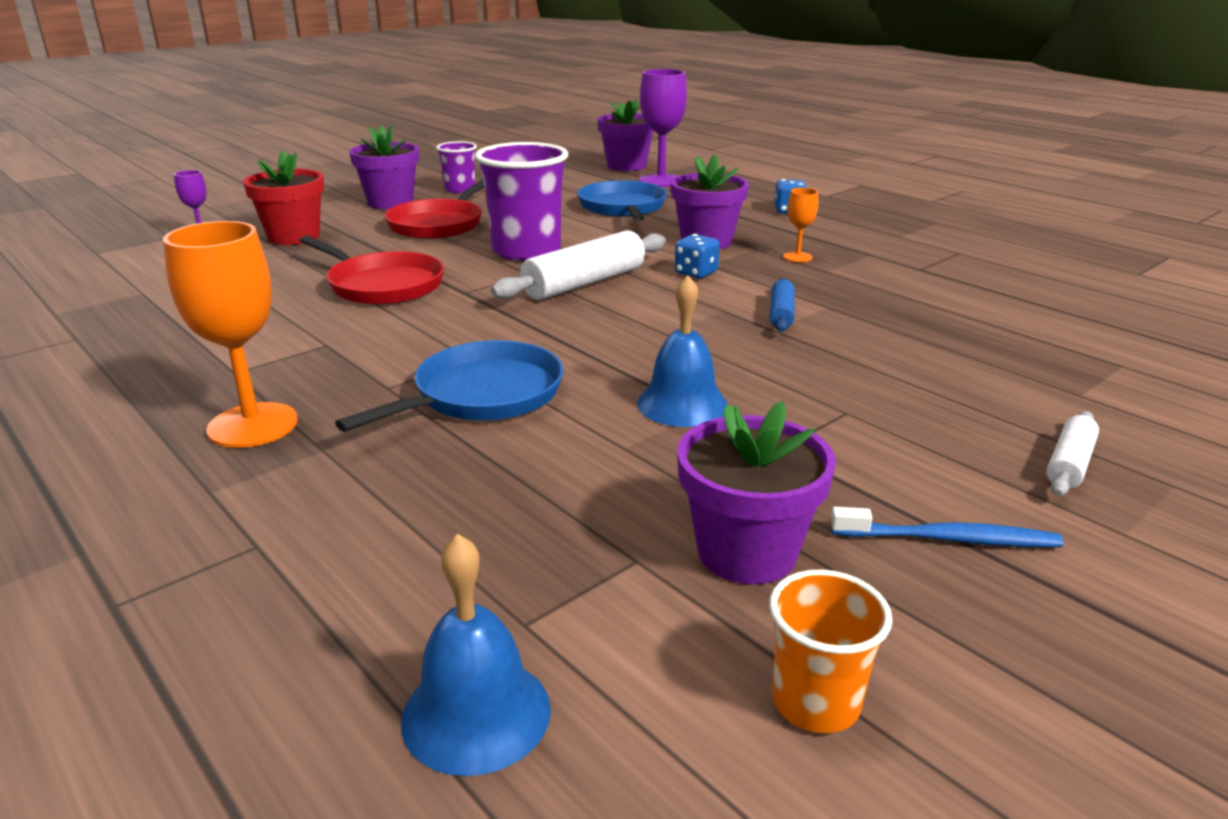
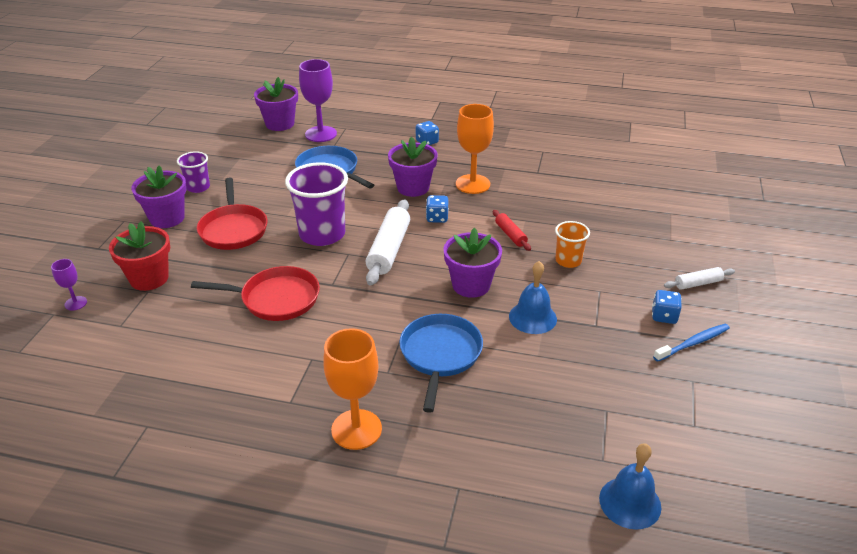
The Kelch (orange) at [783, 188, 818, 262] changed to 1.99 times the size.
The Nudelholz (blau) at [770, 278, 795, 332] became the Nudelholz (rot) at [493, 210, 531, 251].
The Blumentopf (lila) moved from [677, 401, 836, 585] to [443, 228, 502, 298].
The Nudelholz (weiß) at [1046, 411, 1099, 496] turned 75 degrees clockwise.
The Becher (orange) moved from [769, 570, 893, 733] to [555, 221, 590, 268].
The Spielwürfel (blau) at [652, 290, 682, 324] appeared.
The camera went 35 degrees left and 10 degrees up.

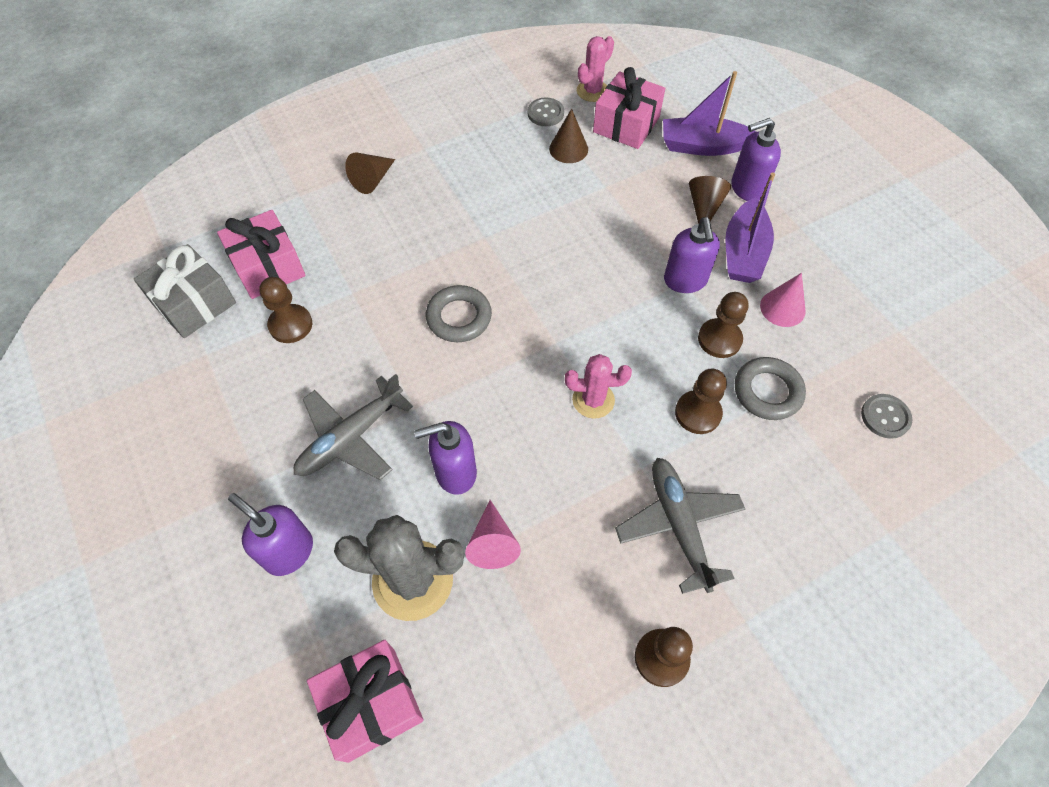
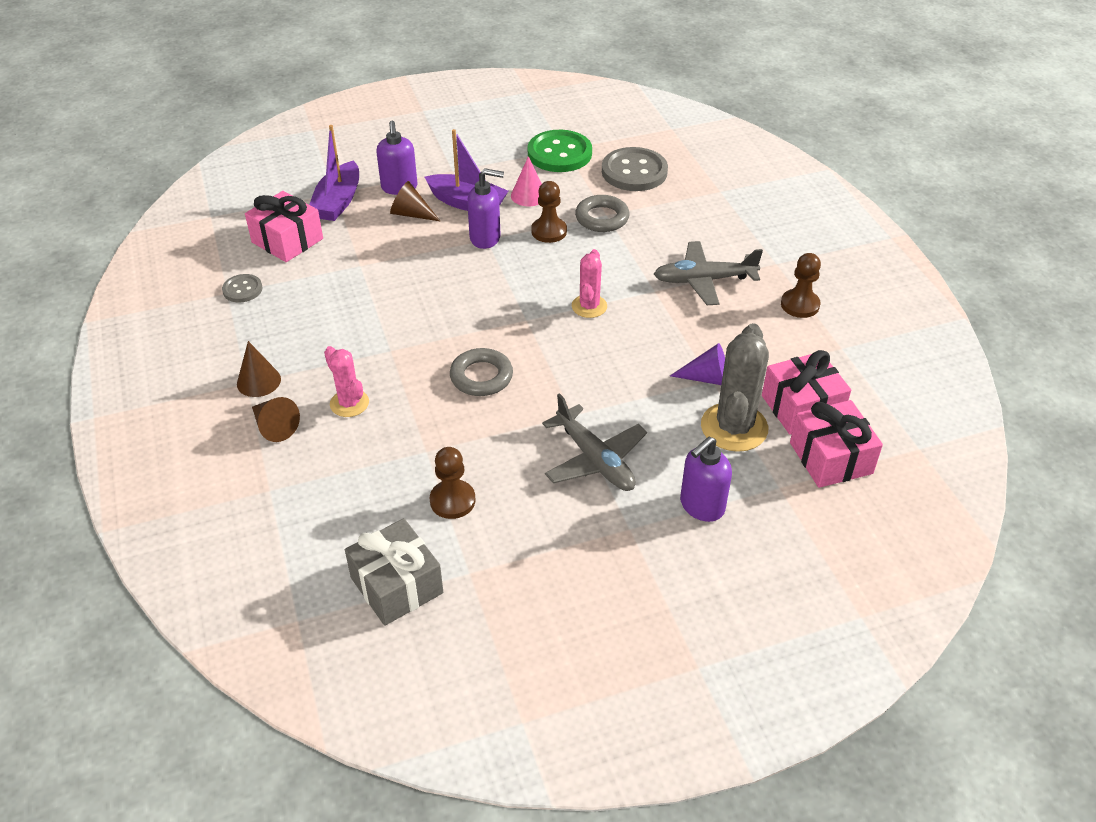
The Kaktus (rosa) moved from [577, 36, 614, 102] to [324, 346, 369, 417].
The Kegel (braun) moved from [549, 109, 588, 163] to [237, 341, 281, 397].
The Geschenk (rosa) moved from [217, 210, 306, 299] to [762, 350, 851, 435].
The Bauer (braun) at [675, 369, 727, 434] disappeared.
The Knopf (grau) at [861, 394, 912, 439] changed to 1.92 times the size.
The Seifenspender (lila) at [414, 421, 477, 495] disappeared.
The Kegel (rosa) at [465, 500, 521, 569] became the Kegel (lila) at [670, 343, 725, 385].
The Knopf (grün) at [528, 130, 592, 172] appeared.
The camera went 80 degrees left and 15 degrees down.

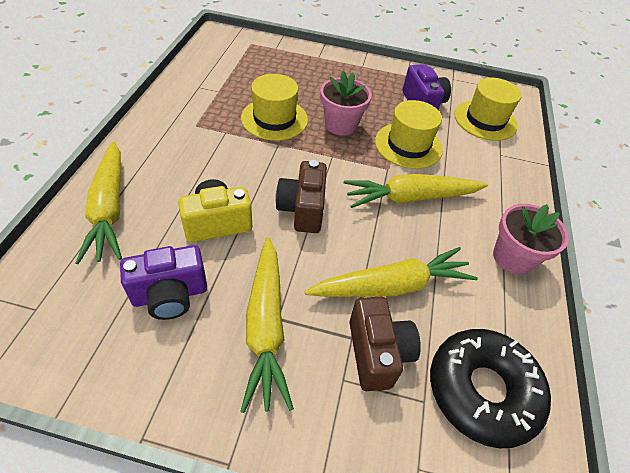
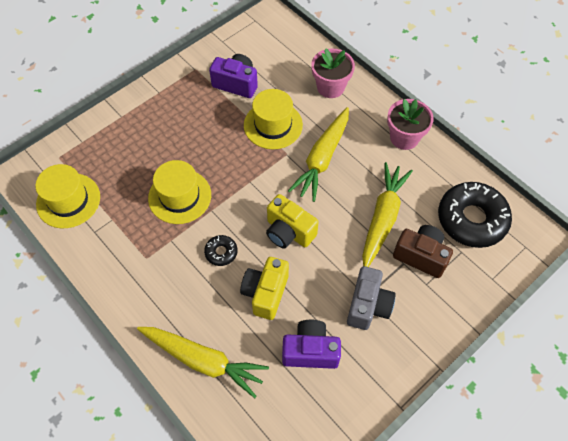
The Blumentopf (rosa) moved from [320, 71, 372, 136] to [311, 48, 355, 98].
The Hut (gelb) moved from [454, 78, 522, 141] to [35, 164, 100, 228].
The Kamera (braun) at [276, 160, 327, 233] became the Kamera (gelb) at [266, 194, 319, 249].
The Karotte (gelb) at [240, 237, 294, 413] was replaced by the Kamera (grau) at [347, 266, 396, 330].
The Kamera (lila) at [120, 245, 207, 320] turned 105 degrees counterclockwise.
The Donut (schwarz) at [204, 235, 238, 266] appeared.
The camera went 50 degrees left and 10 degrees up.

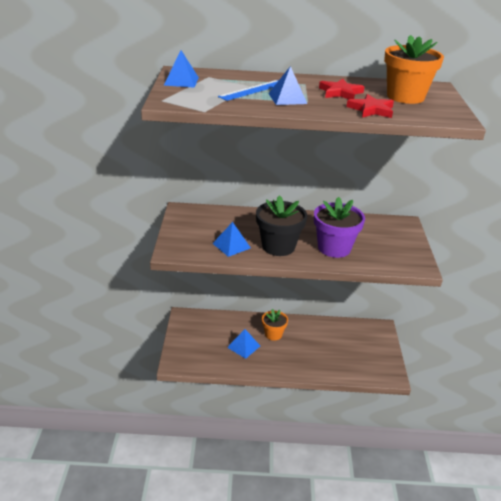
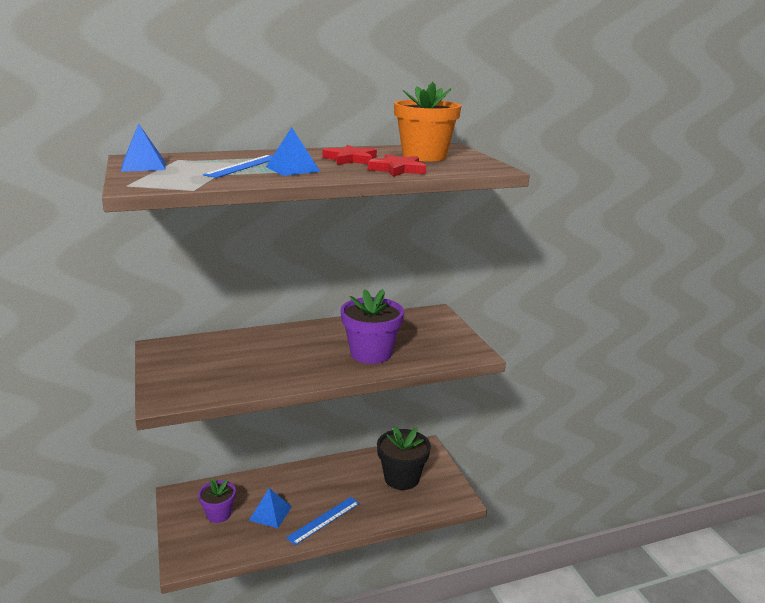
The Blumentopf (schwarz) moved from [256, 195, 307, 256] to [377, 425, 431, 490].
The Pyramide (blau) at [212, 222, 251, 257] disappeared.
The Blumentopf (orange) at [262, 309, 288, 341] disappeared.
The Blumentopf (lila) at [198, 479, 236, 523] appeared.
The Lineal (blau) at [286, 497, 359, 545] appeared.
The camera went 20 degrees left and 10 degrees down.

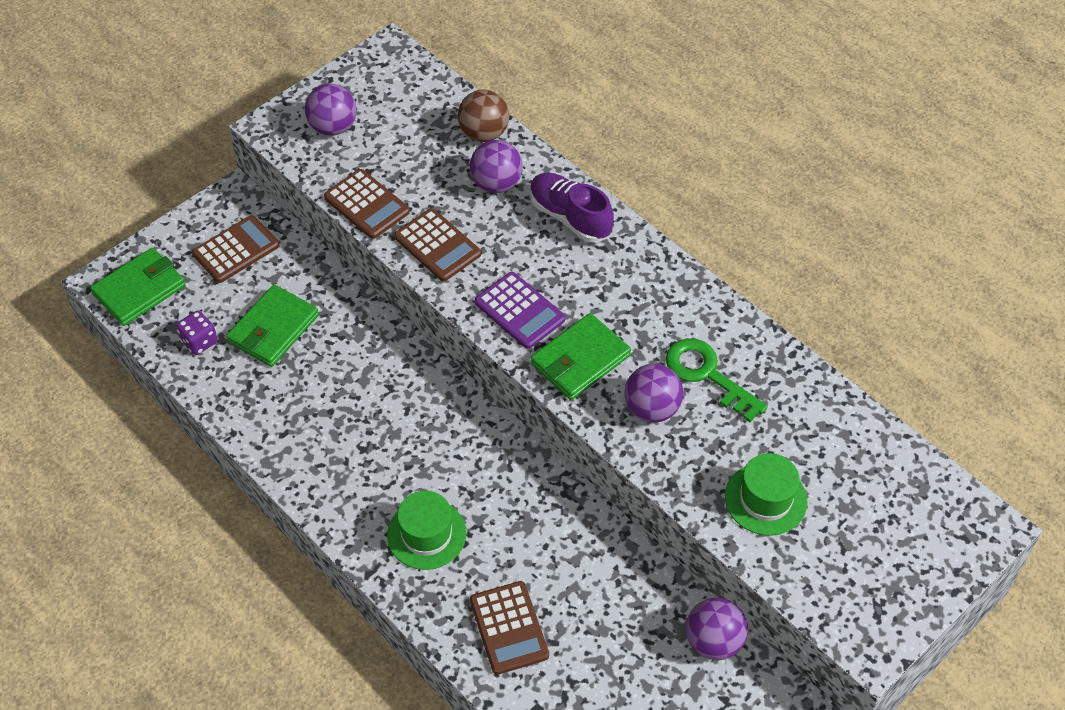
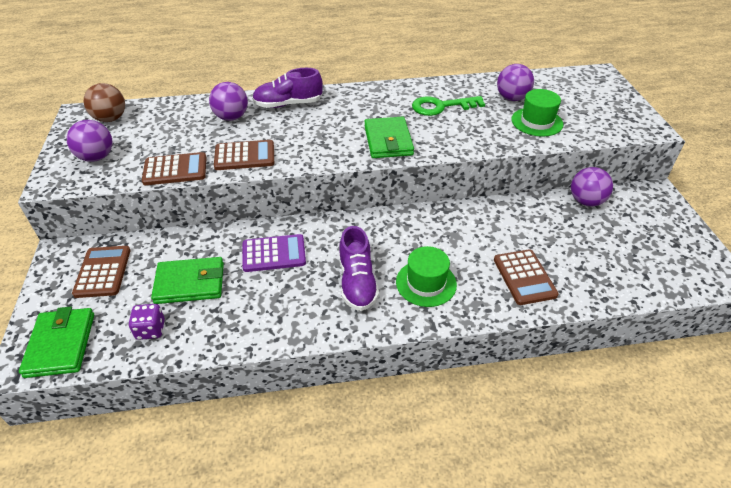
The Ball (braun) moved from [458, 90, 509, 142] to [84, 83, 125, 122].
The Taschenrechner (lila) moved from [475, 272, 565, 349] to [242, 234, 306, 272].
The Geldbörse (grün) at [226, 285, 319, 367] turned 75 degrees counterclockwise.
The Ball (lila) moved from [624, 364, 683, 423] to [497, 64, 534, 101].
The Taschenrechner (braun) at [470, 581, 549, 675] turned 60 degrees clockwise.
The Schuh (lila) at [339, 226, 379, 311] appeared.
The camera went 55 degrees left and 10 degrees down.

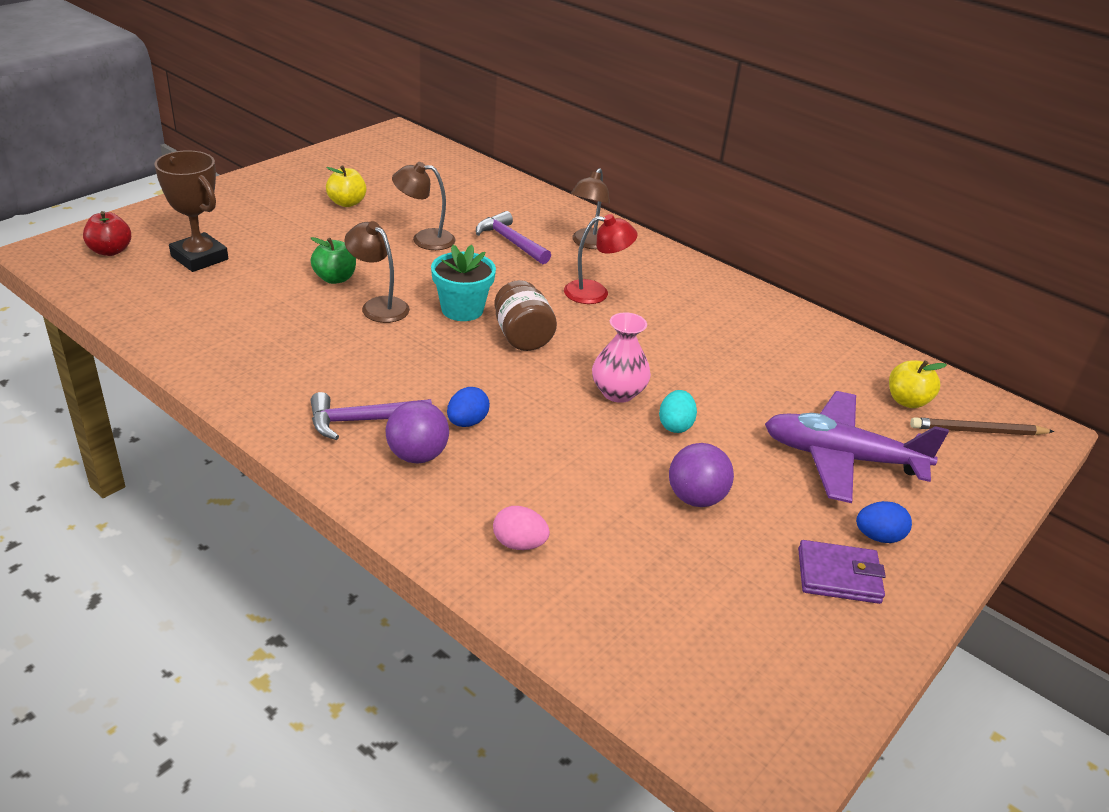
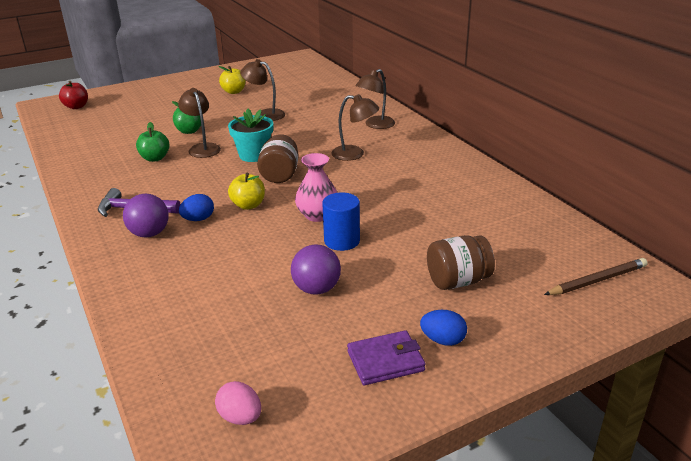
The Pokal (braun) at [155, 150, 228, 272] disappeared.
The Hammer (lila) at [476, 211, 551, 264] disappeared.
The Lampe (rot) at [564, 214, 638, 304] became the Lampe (braun) at [332, 94, 379, 161].
The Apfel (gelb) moved from [889, 360, 947, 408] to [228, 173, 265, 210].
The Ei (türkis) at [659, 390, 697, 433] was replaced by the Vollzylinder (blau) at [322, 192, 360, 251].
The Flugzeug (lila) at [765, 391, 949, 503] was replaced by the Einmachglas (braun) at [427, 235, 495, 290].
The Bleistift (braun) at [910, 417, 1055, 436] turned 135 degrees clockwise.
The Ei (rosa) moved from [493, 506, 550, 550] to [215, 381, 261, 425].
The Geldbörse (lila) at [798, 540, 886, 604] turned 45 degrees counterclockwise.
The Apfel (grün) at [136, 122, 169, 162] appeared.
The camera went 25 degrees right and 5 degrees down.

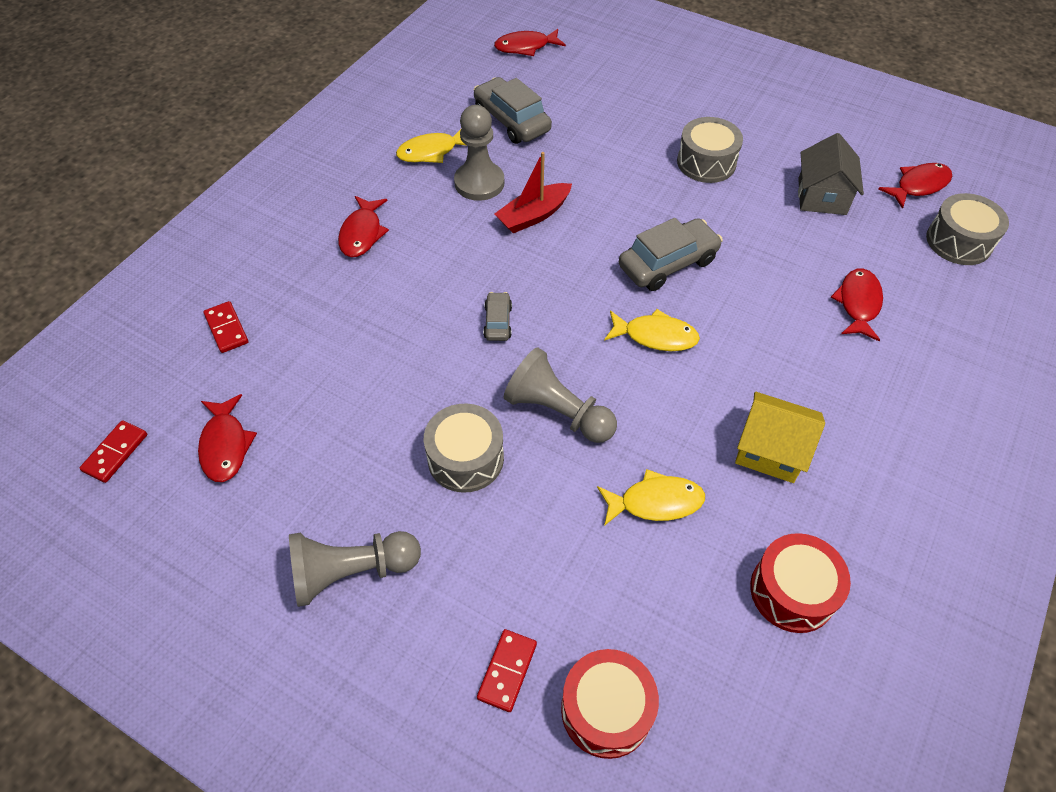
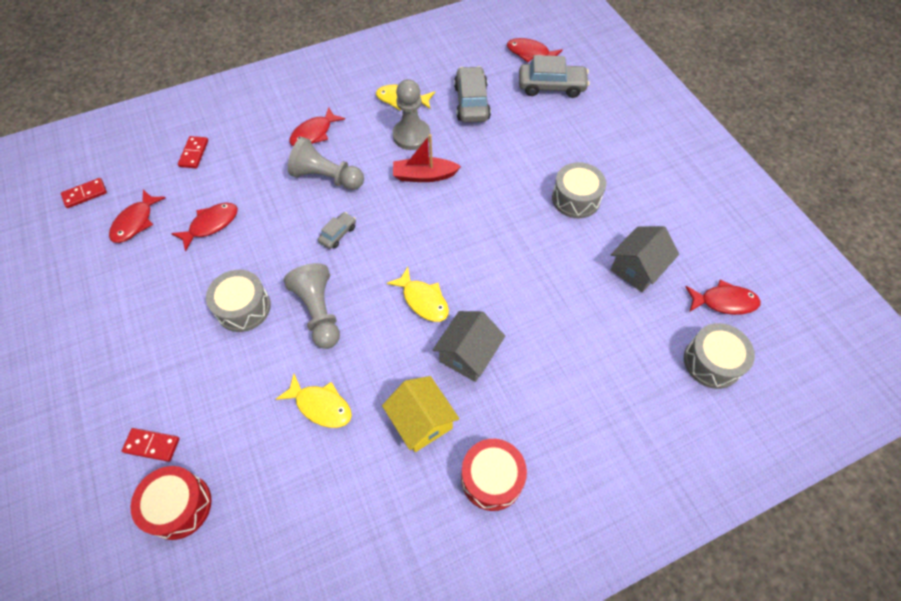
The Auto (grau) moved from [619, 218, 723, 291] to [519, 55, 590, 98].
The Fisch (rot) moved from [831, 268, 883, 341] to [171, 203, 238, 251].
The Bauer (grau) moved from [289, 531, 421, 607] to [288, 137, 364, 190].
The Trommel (rot) moved from [750, 533, 851, 633] to [461, 439, 527, 511].
The Dominostein (rot) at [477, 629, 537, 712] turned 45 degrees clockwise.
The Haus (grau) at [433, 311, 505, 382] appeared.
The camera went 35 degrees right and 5 degrees up.

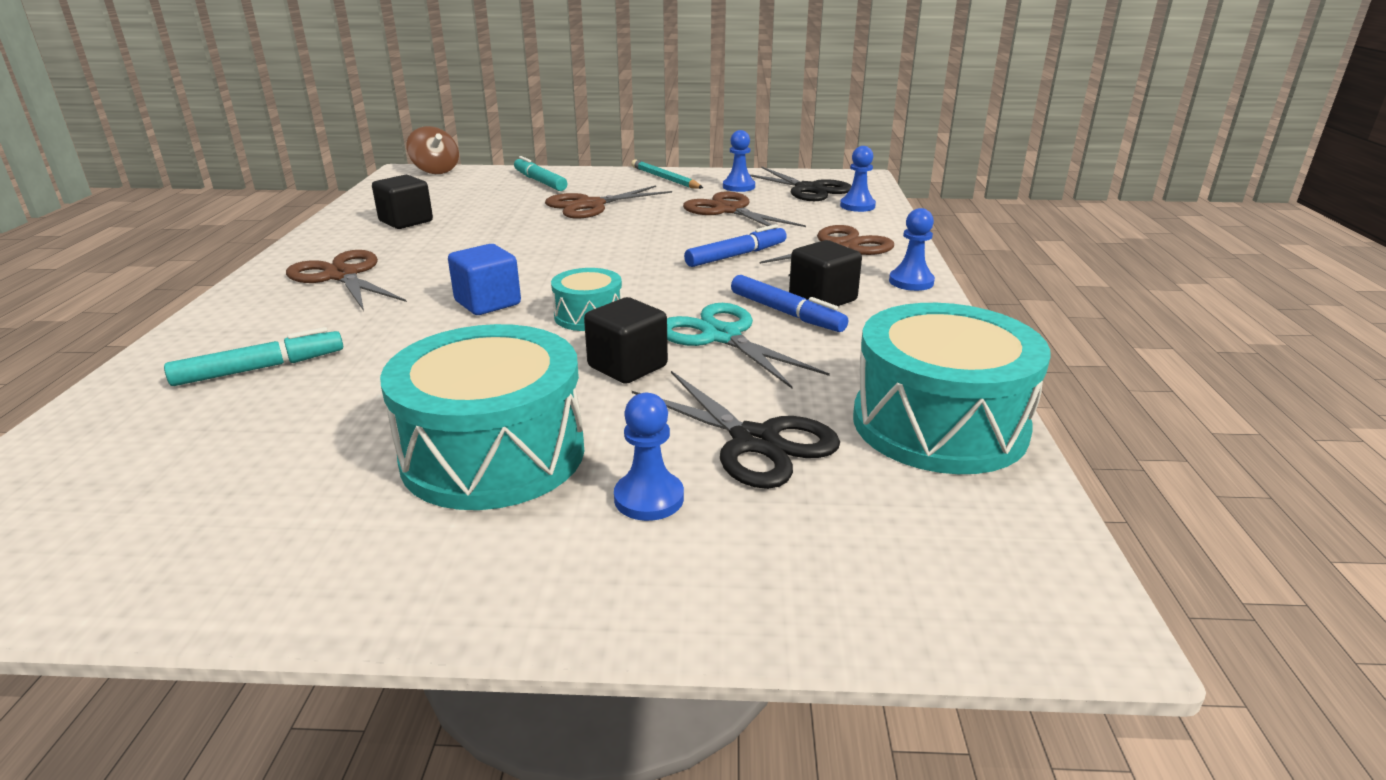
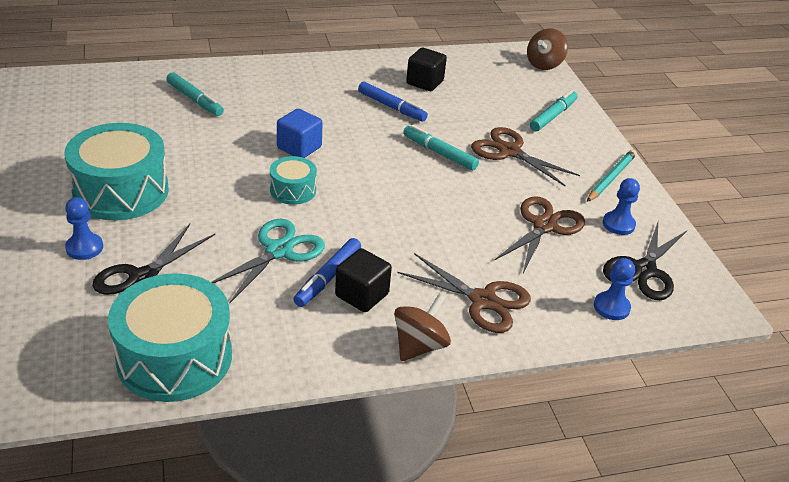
The Bauer (blau) at [889, 208, 935, 291] was replaced by the Kreisel (braun) at [394, 294, 451, 361].
The Filzstift (blau) moved from [684, 224, 787, 267] to [358, 82, 428, 122].
The Schere (braun) at [286, 250, 407, 311] disappeared.
The Kubus (schwarz) at [584, 297, 668, 384] disappeared.
The Filzstift (türkis) at [403, 125, 479, 170] appeared.
The camera went 70 degrees right and 10 degrees up.

